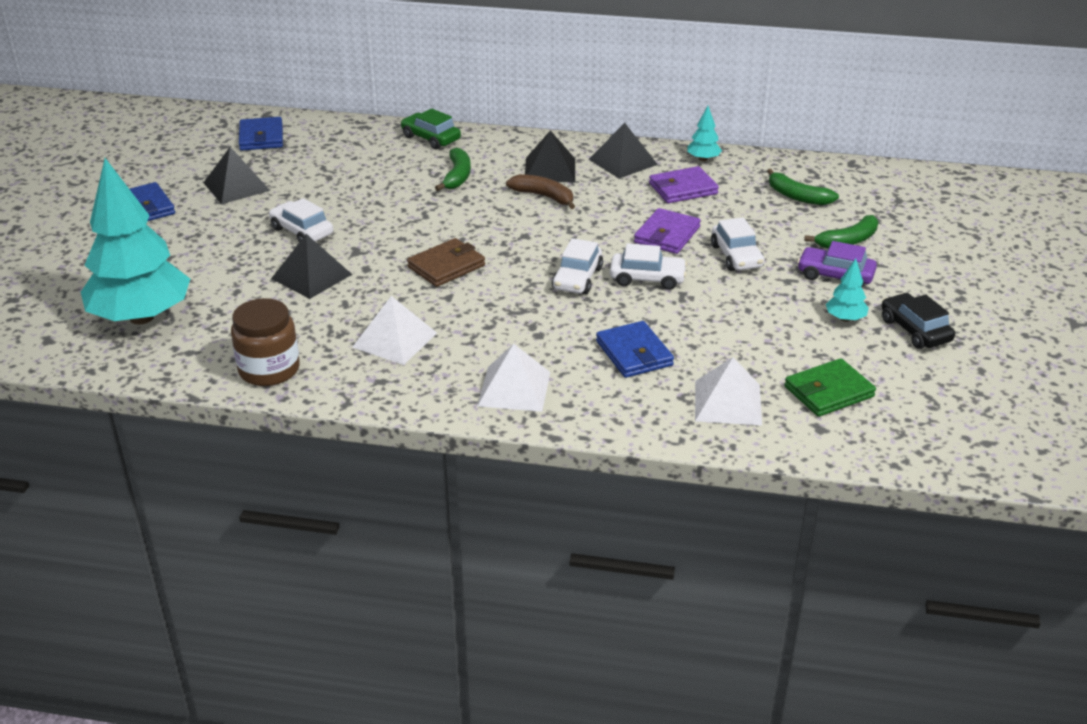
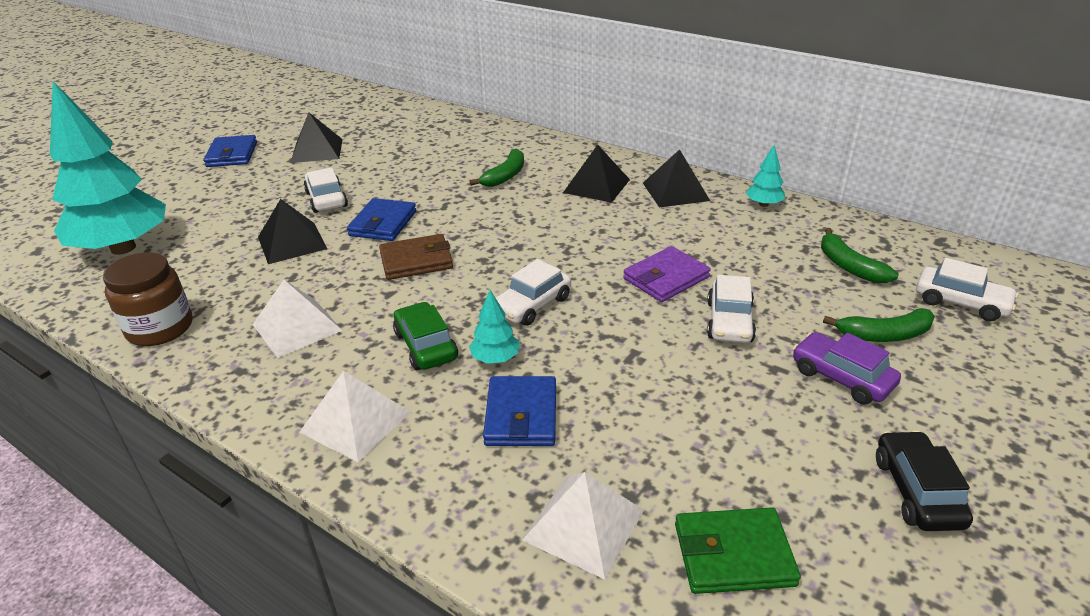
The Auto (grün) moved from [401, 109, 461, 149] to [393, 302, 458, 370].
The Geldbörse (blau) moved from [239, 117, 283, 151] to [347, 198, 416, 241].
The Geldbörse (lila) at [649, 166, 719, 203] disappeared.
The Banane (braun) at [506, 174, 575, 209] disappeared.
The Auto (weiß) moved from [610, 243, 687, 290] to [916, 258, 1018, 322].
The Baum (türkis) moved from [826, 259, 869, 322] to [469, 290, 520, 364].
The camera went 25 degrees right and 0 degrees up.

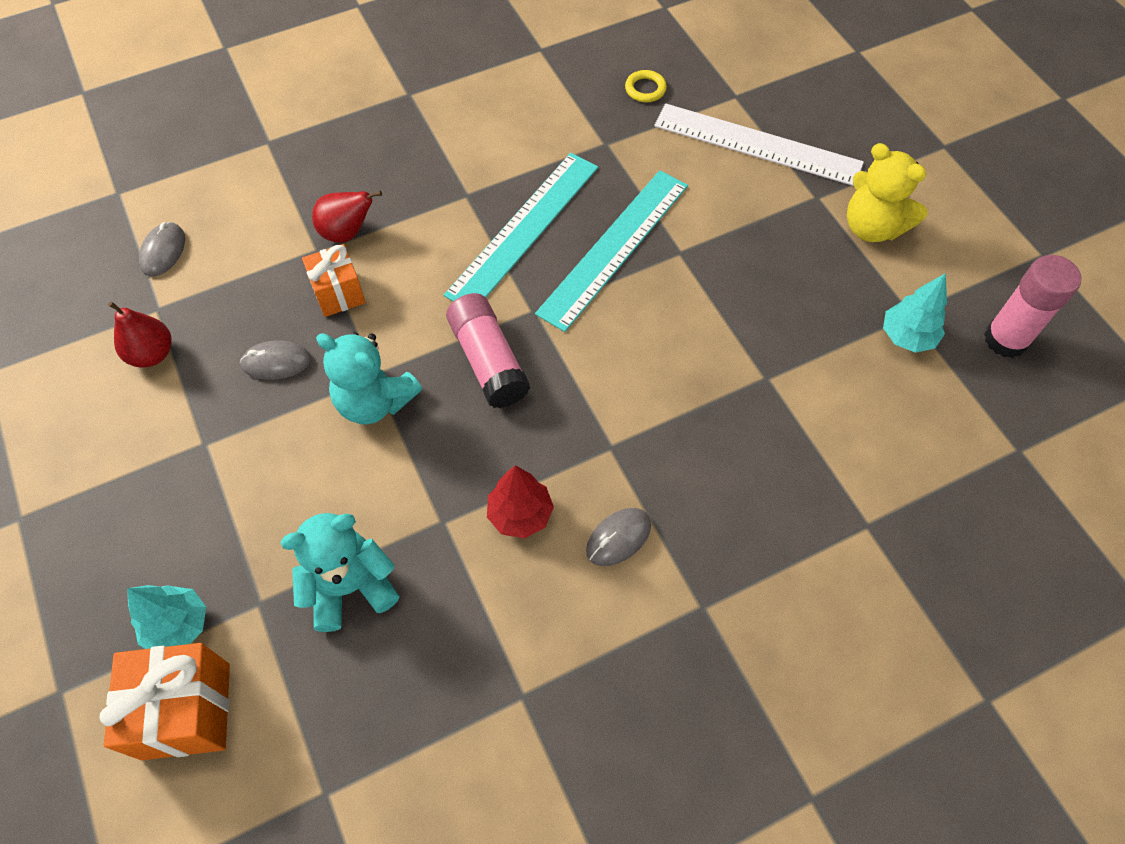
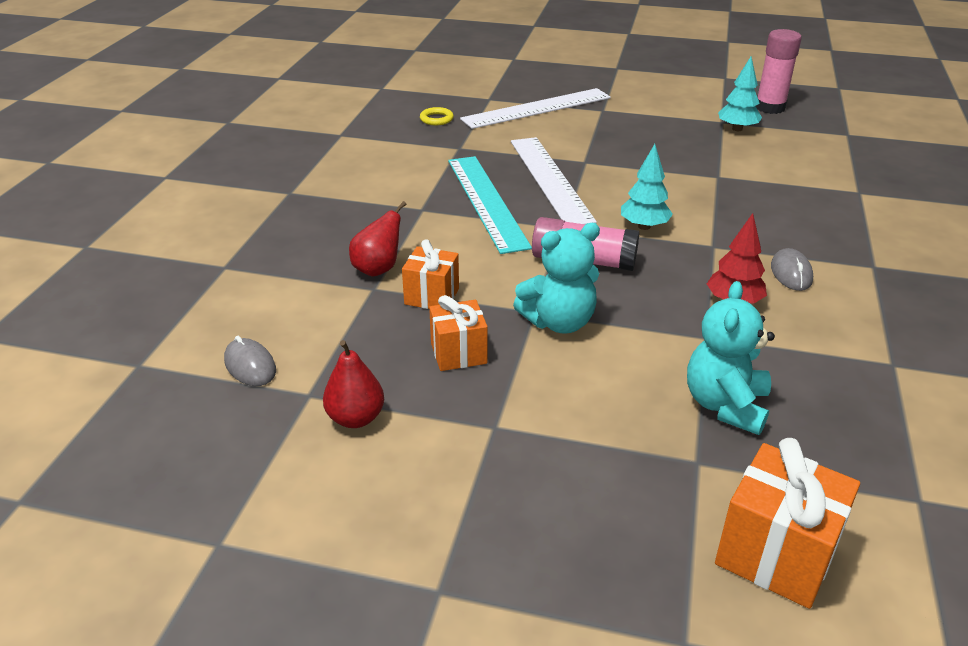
The Teddybär (gelb) at [847, 143, 927, 242] disappeared.
The Lineal (türkis) at [535, 170, 688, 332] became the Lineal (weiß) at [511, 137, 597, 224].
The Computermaus (grau) at [240, 340, 311, 380] was replaced by the Geschenk (orange) at [429, 295, 488, 371].
The Baum (türkis) moved from [127, 585, 206, 649] to [621, 144, 673, 230].
The camera went 50 degrees left and 25 degrees down.

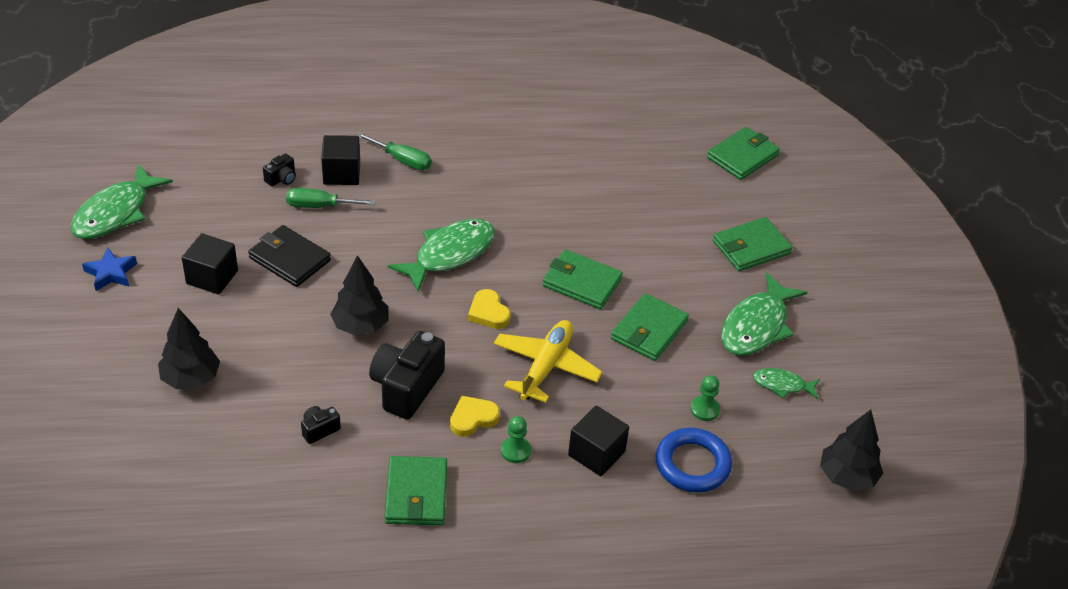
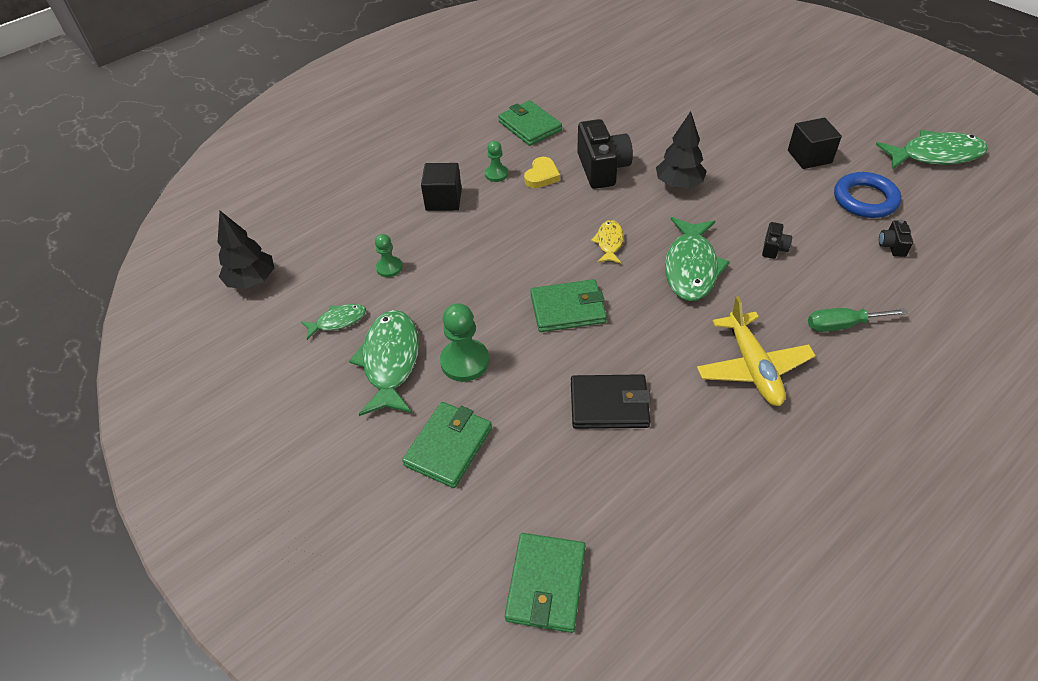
The Kubus (schwarz) at [321, 135, 360, 185] disappeared.
The Fisch (grün) at [70, 164, 173, 239] turned 90 degrees clockwise.
The Schraubenzieher (grün) at [286, 188, 375, 208] disappeared.
The Geldbörse (schwarz) moved from [248, 225, 331, 287] to [571, 374, 651, 429].
The Stern (blau) at [82, 248, 137, 291] disappeared.
The Herz (gelb) at [468, 289, 511, 329] was replaced by the Fisch (gelb) at [591, 220, 624, 264].
The Geldbörse (grün) at [611, 293, 689, 361] disappeared.
The Baum (schwarz) at [158, 308, 220, 389] disappeared.
The Flugzeug (gelb) moved from [494, 320, 603, 403] to [697, 296, 816, 406].
The Kamera (schwarz) moved from [301, 406, 341, 444] to [762, 222, 792, 259].
The Ring (blau) moved from [656, 428, 732, 493] to [834, 172, 901, 218].
The Bauer (grün) at [440, 303, 489, 382] appeared.
The camera went 150 degrees right and 5 degrees up.

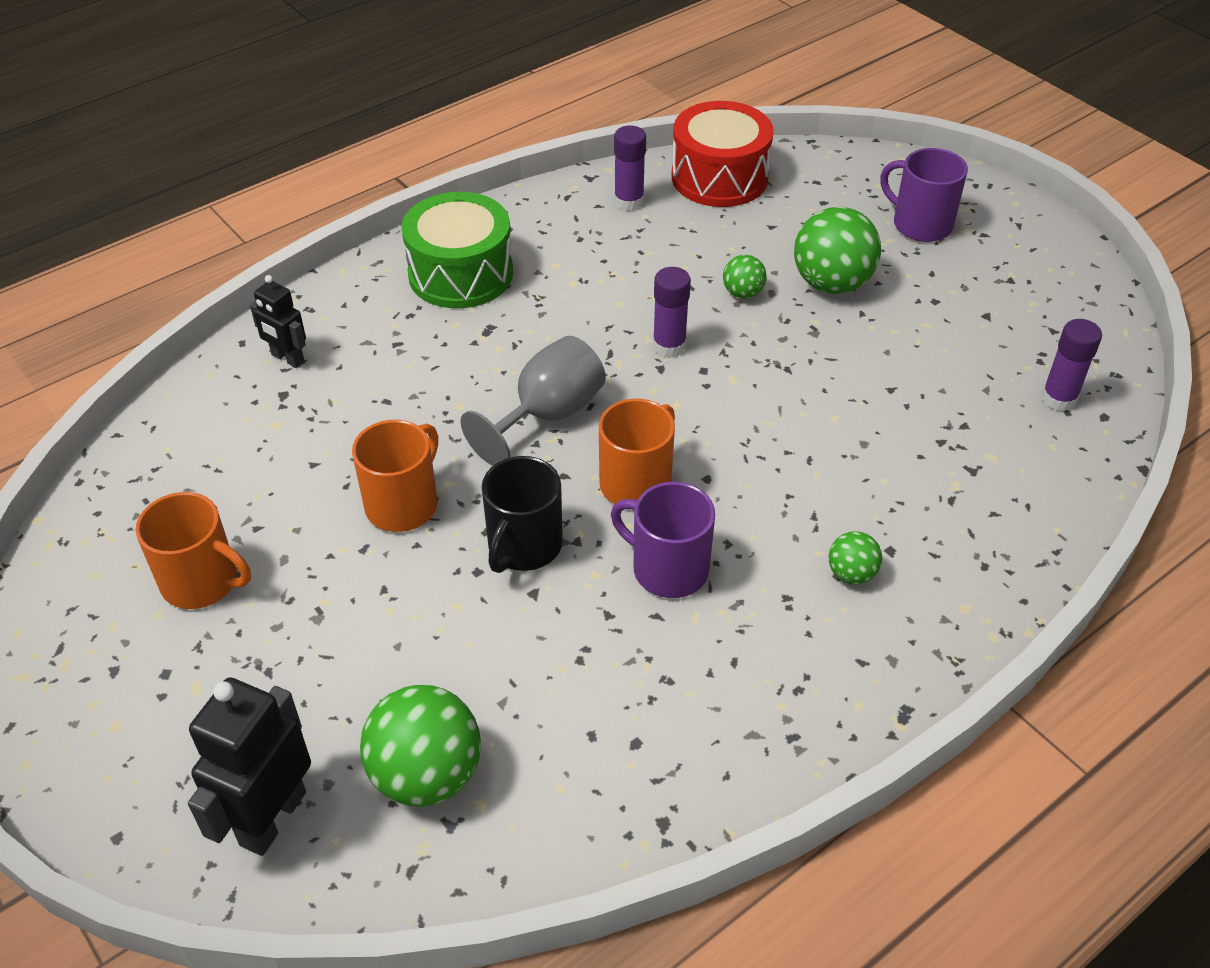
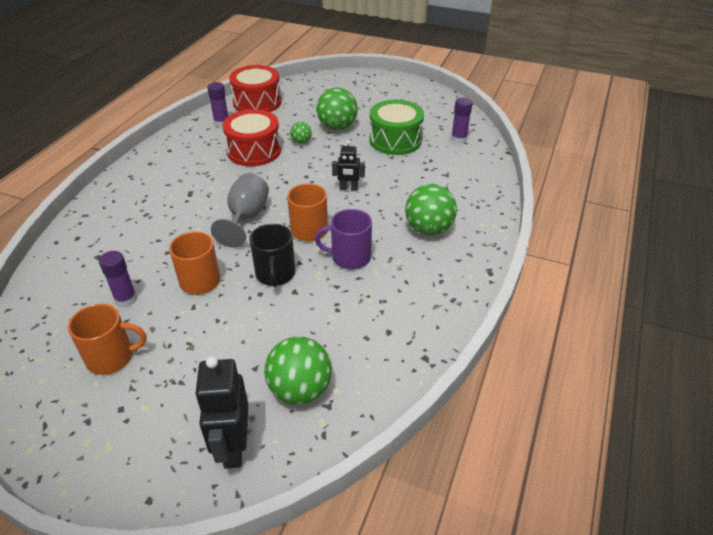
The Tasse (lila) at [880, 148, 968, 242] disappeared.
The Trommel (grün) moved from [401, 192, 513, 308] to [369, 100, 424, 155].
The Klebestift (lila) moved from [653, 267, 691, 358] to [99, 251, 137, 307].
The Roboter (schwarz) moved from [250, 275, 306, 368] to [332, 141, 365, 191].
The Ball (grün) at [829, 531, 882, 584] changed to 1.97 times the size.
The Trommel (rot) at [223, 109, 281, 166] appeared.
The camera went 30 degrees left and 5 degrees down.

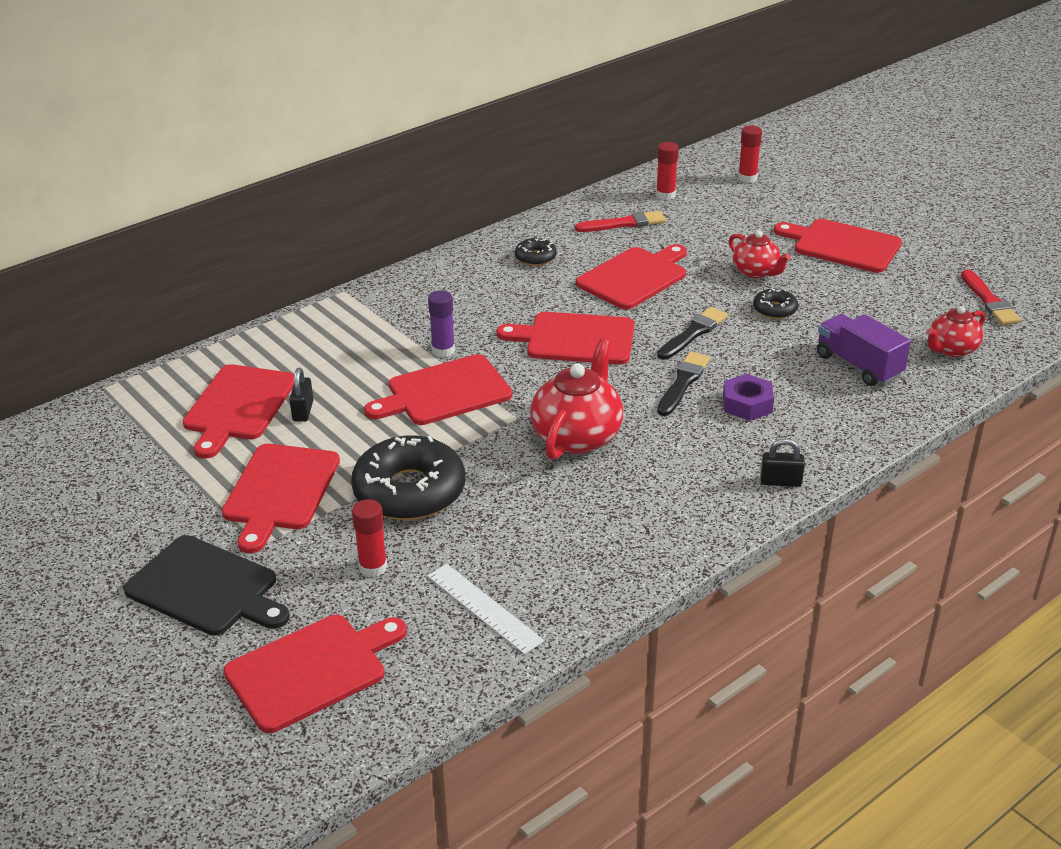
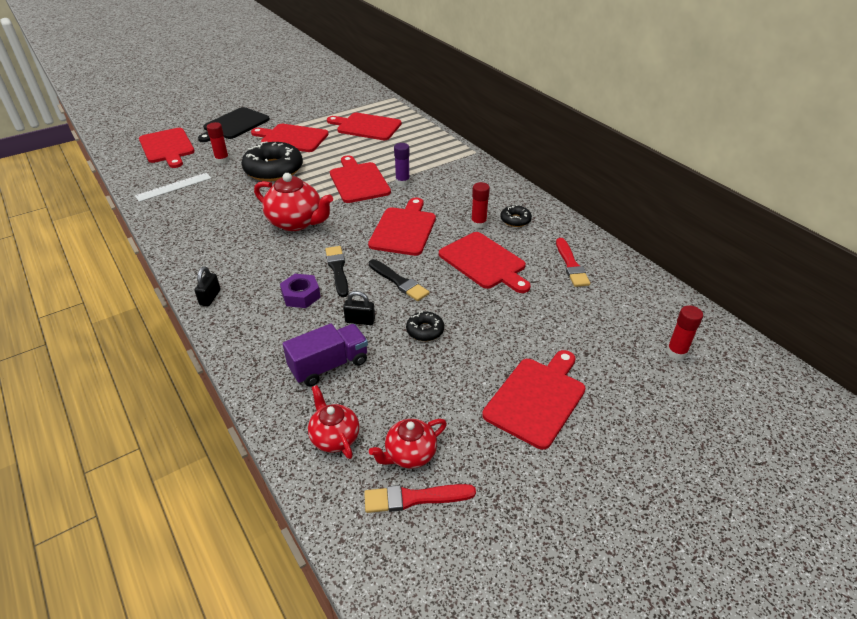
The Klebestift (rot) moved from [656, 142, 679, 200] to [471, 182, 490, 228].
The Teekanne (rot) moved from [729, 231, 791, 278] to [369, 419, 447, 468].
The Pinsel (schwarz) at [657, 351, 710, 416] turned 135 degrees counterclockwise.
The Vorhängeschloss (schwarz) moved from [289, 368, 314, 422] to [343, 291, 375, 325].
The camera went 95 degrees right and 5 degrees up.

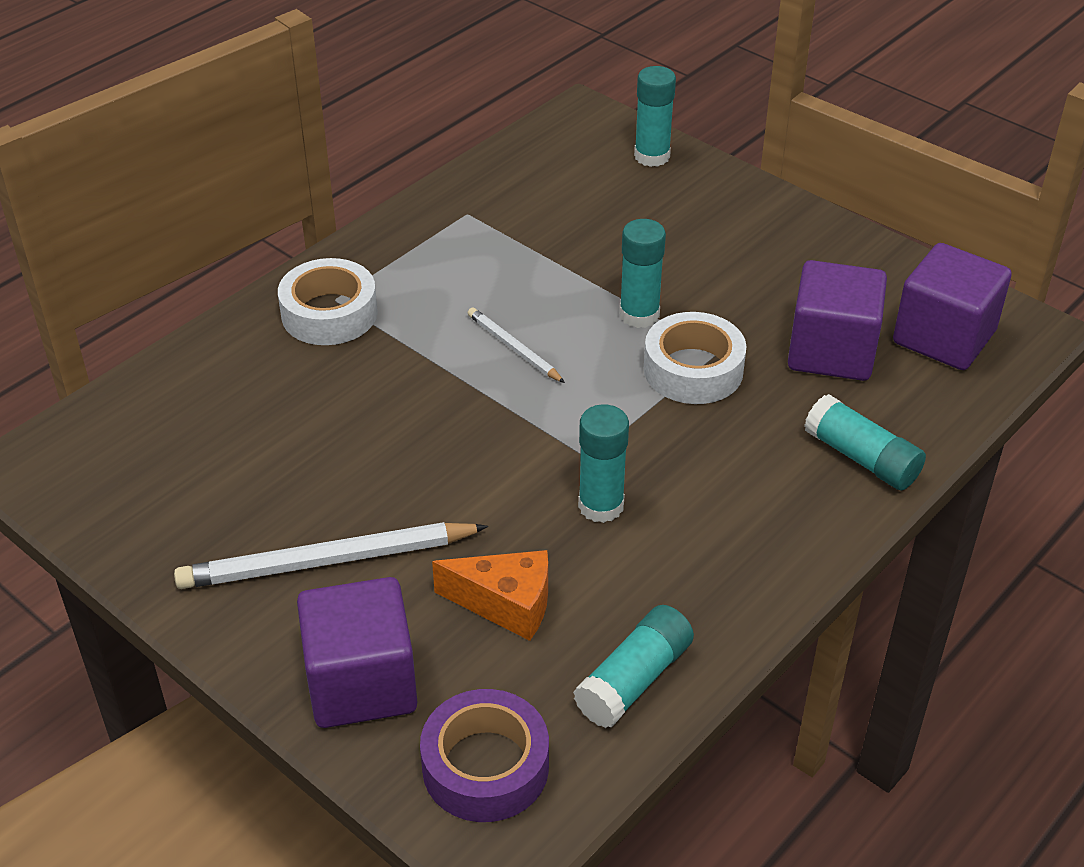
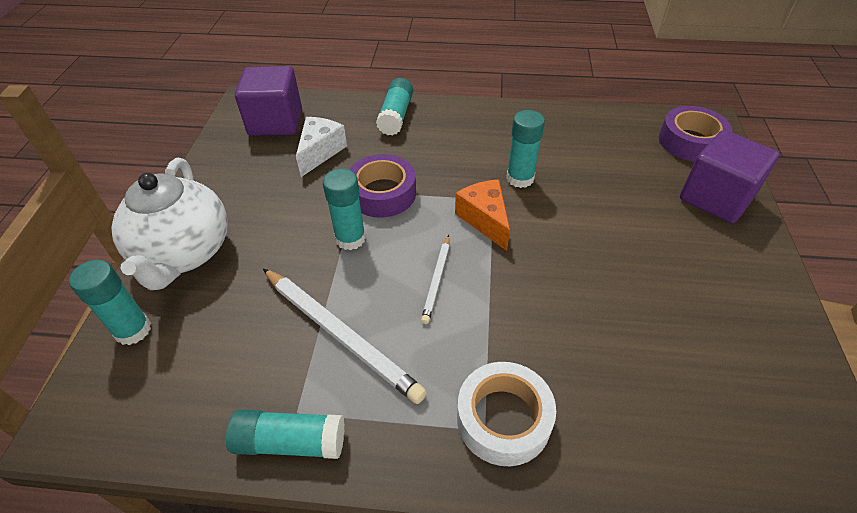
The Kubus (lila) at [788, 260, 887, 381] was replaced by the Käse (weiß) at [296, 117, 347, 177].
The Klebeband (weiß) at [644, 312, 746, 404] became the Klebeband (lila) at [349, 154, 416, 218].
The Bleistift (weiß) moved from [174, 522, 488, 589] to [263, 269, 427, 404].
The Käse (orange) moved from [432, 550, 548, 641] to [455, 180, 510, 251].
The Klebestift (türkis) moved from [573, 605, 694, 728] to [226, 409, 344, 459].
The Teekanne (weiß) at [111, 158, 228, 290] appeared.
The camera went 125 degrees left and 5 degrees up.

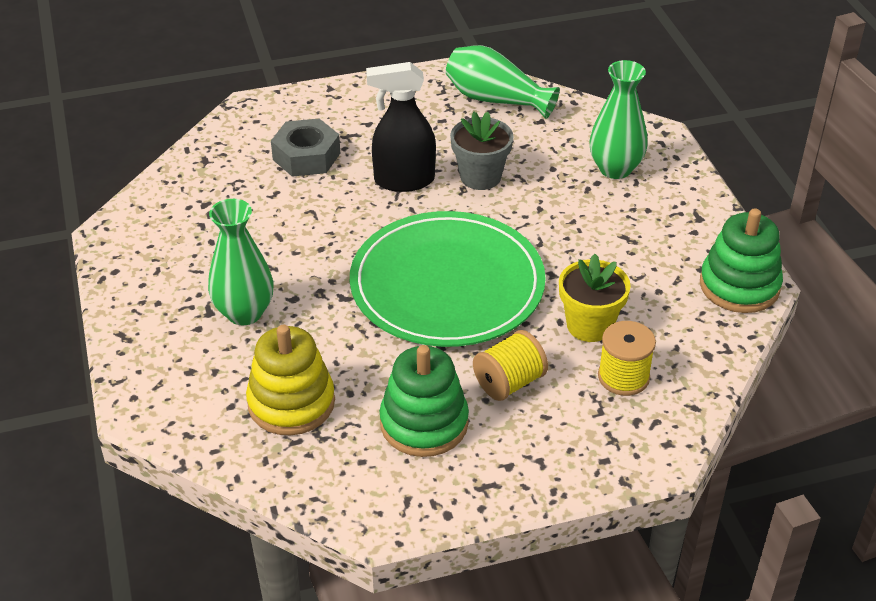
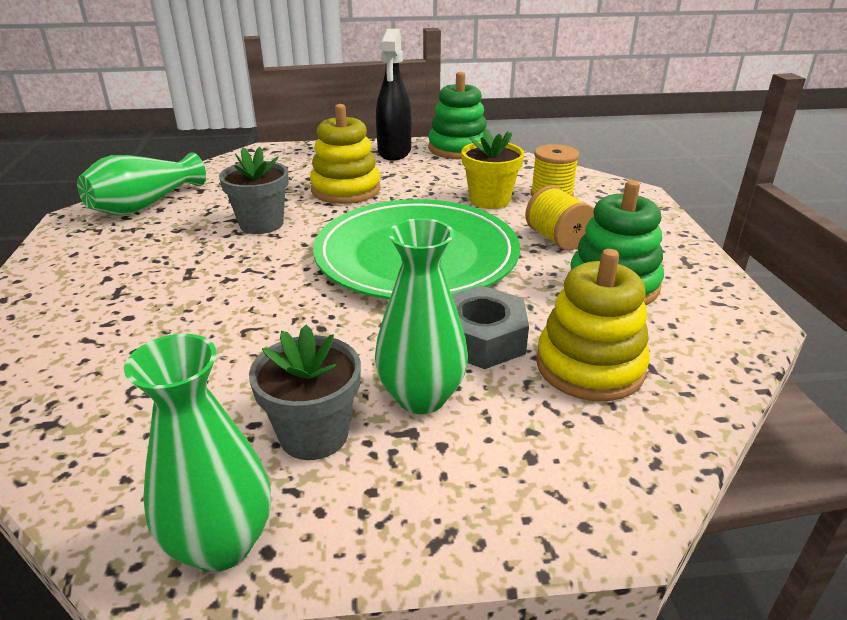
The Vase (grün) moved from [589, 60, 648, 179] to [124, 334, 271, 572].
The Sprühflasche (schwarz) moved from [366, 62, 436, 192] to [376, 29, 411, 160].
The Sechskantmutter (grau) moved from [271, 119, 340, 177] to [451, 285, 529, 369].
The Stapelspielzeug (gelb) at [310, 104, 381, 204] appeared.
The Blumentopf (grau) at [249, 324, 361, 460] appeared.
The camera went 80 degrees left and 10 degrees down.

